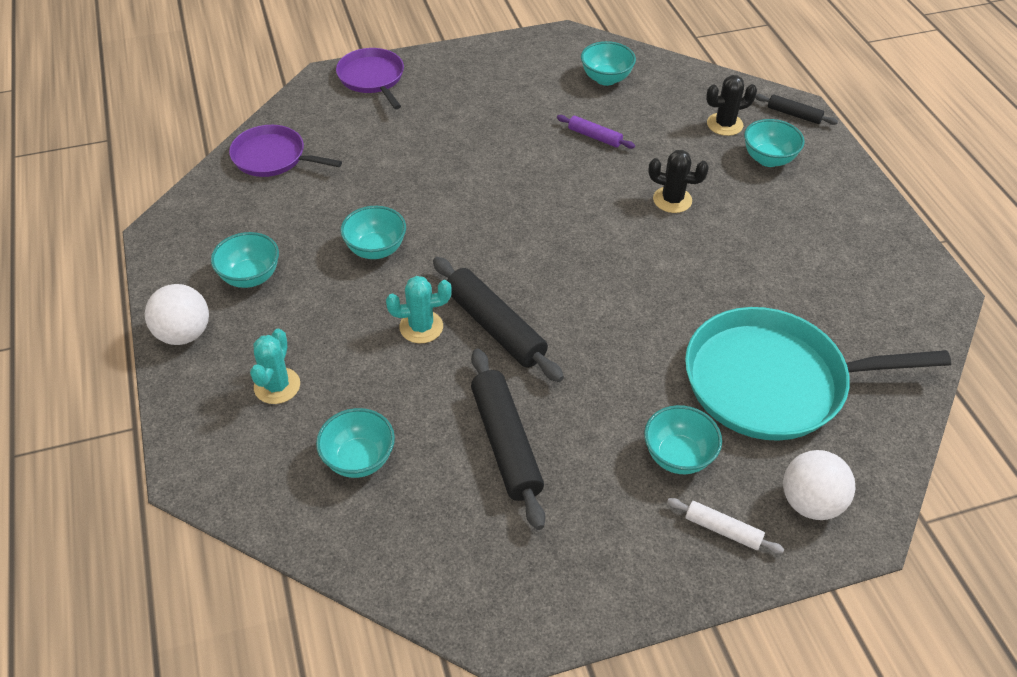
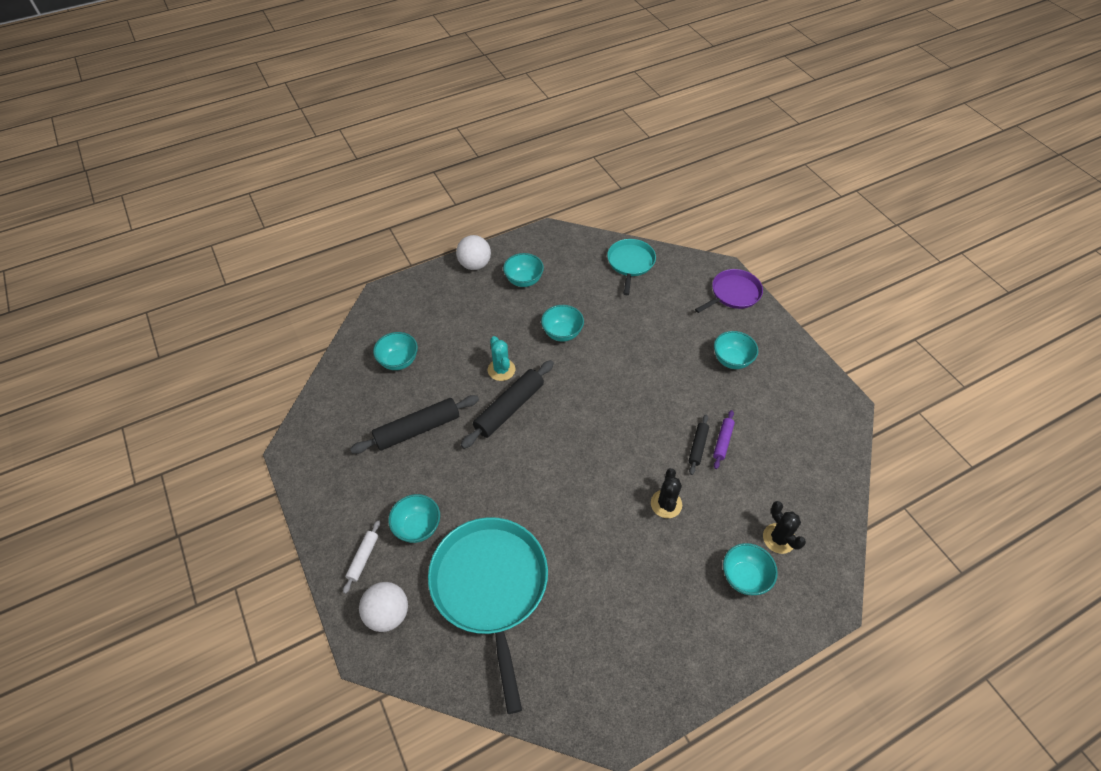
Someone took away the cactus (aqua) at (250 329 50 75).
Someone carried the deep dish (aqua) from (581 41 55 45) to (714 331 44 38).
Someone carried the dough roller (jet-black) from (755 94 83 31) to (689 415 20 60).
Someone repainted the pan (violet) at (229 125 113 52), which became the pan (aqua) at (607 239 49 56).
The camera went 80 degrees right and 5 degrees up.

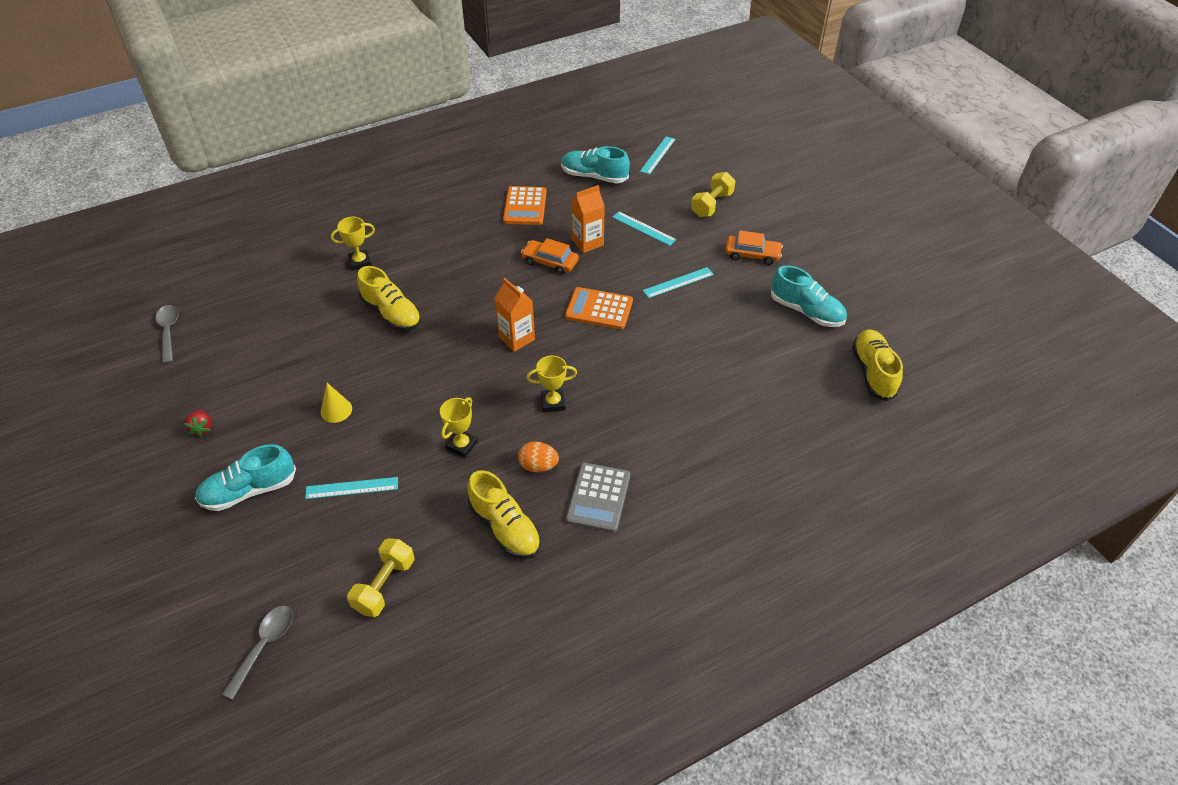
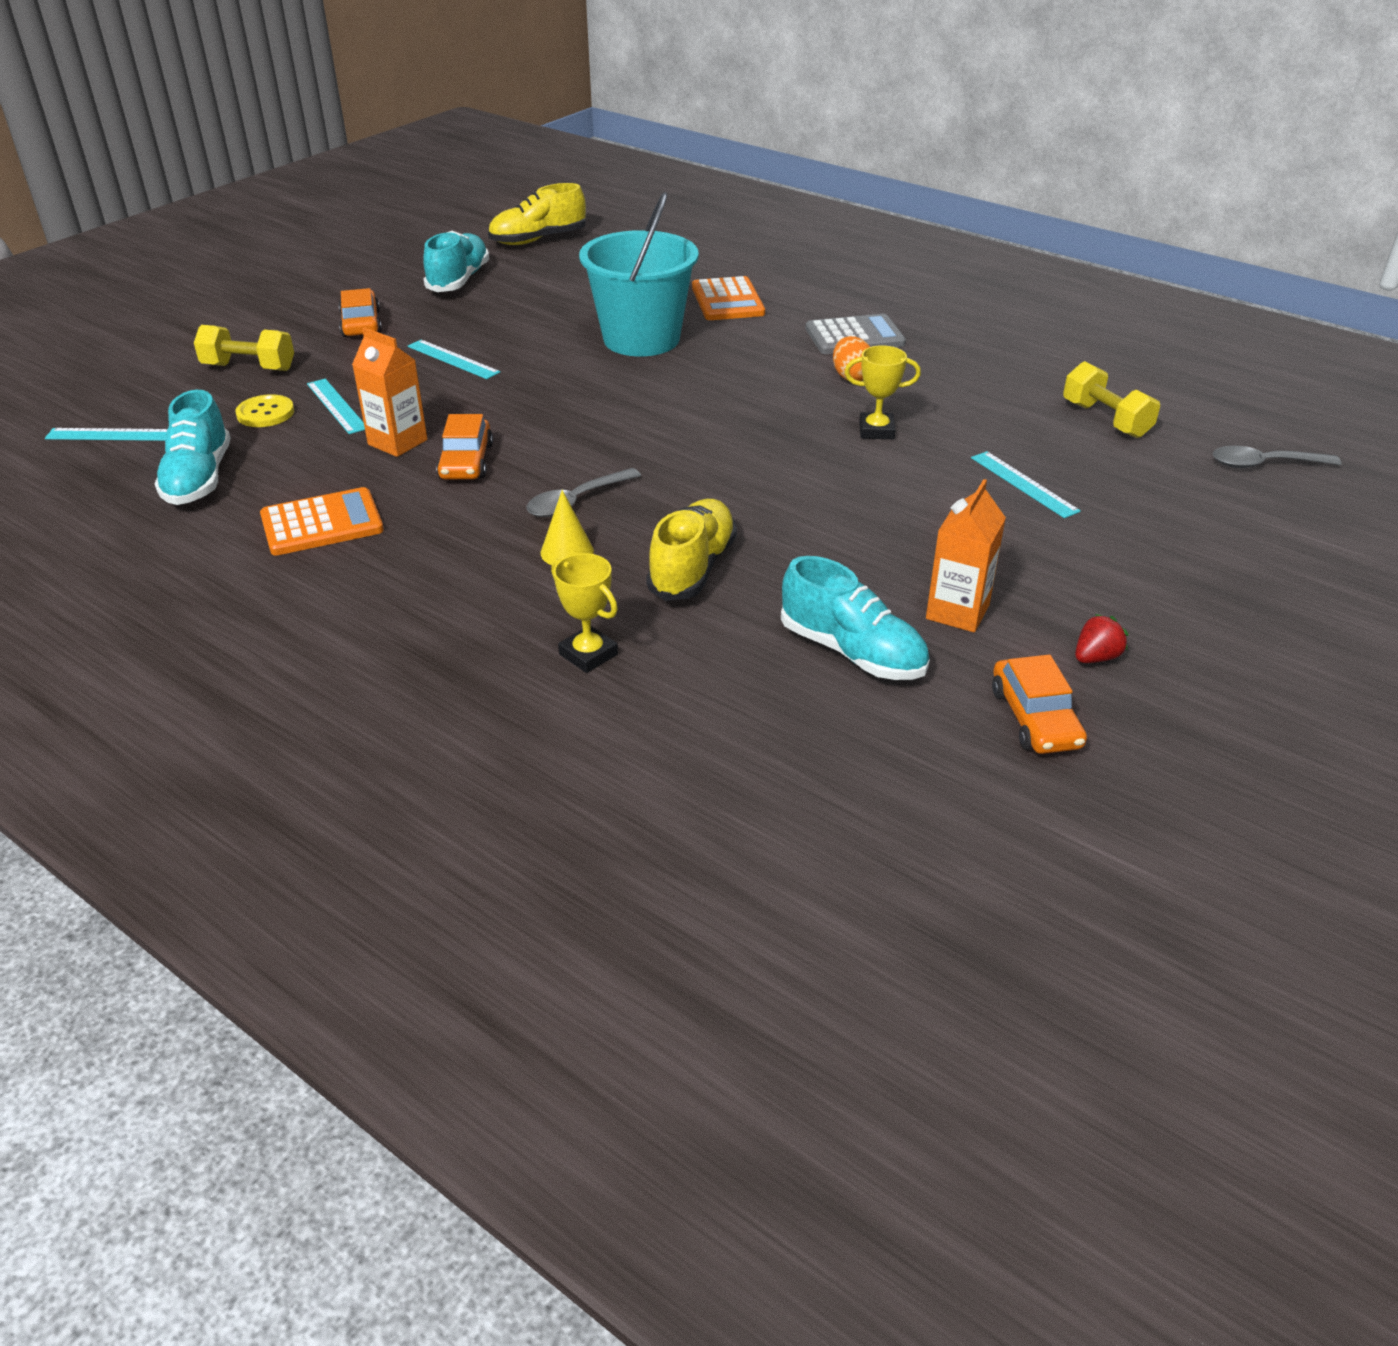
Someone took away the sneaker (yellow) at (468 470 73 89).
Someone took away the prize cup (yellow) at (526 356 51 57).
Someone put down the sewing button (yellow) at (235 394 59 33).
Someone put down the pail (aqua) at (579 192 119 165).
Someone put down the car (orange) at (992 654 95 100).
Someone carried the teaspoon (gray) from (155 305 24 58) to (526 468 115 49).
Someone carried the sneaker (aqua) from (195 444 101 67) to (781 556 149 124).
Someone carried the solid cone (yellow) from (321 383 31 40) to (541 490 53 75).
Someone carried the carton (orange) from (494 278 41 74) to (926 479 80 153).
Someone carried the adding machine (orange) from (565 287 68 42) to (692 276 73 44).
Someone rotated the dumbbell (yellow) at (347 538 67 79) by 60 degrees clockwise.
Someone rotated the ruler (aqua) at (612 211 65 35) by 45 degrees counterclockwise.
The camera went 115 degrees left and 10 degrees down.

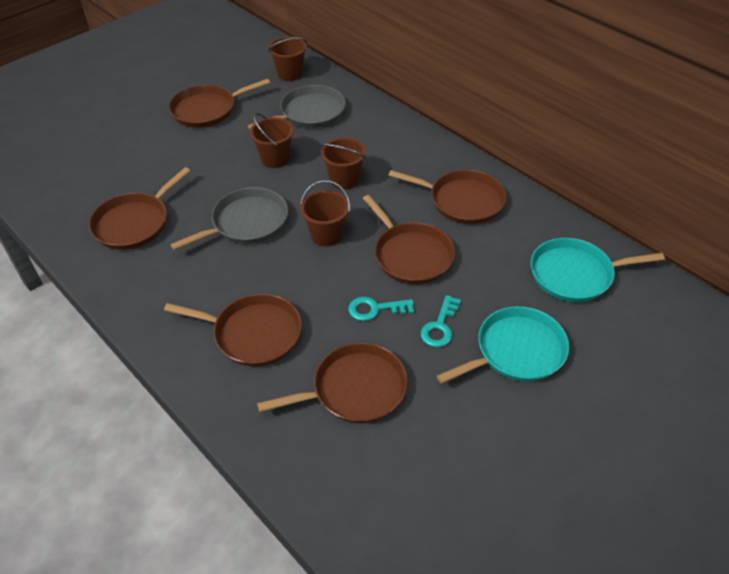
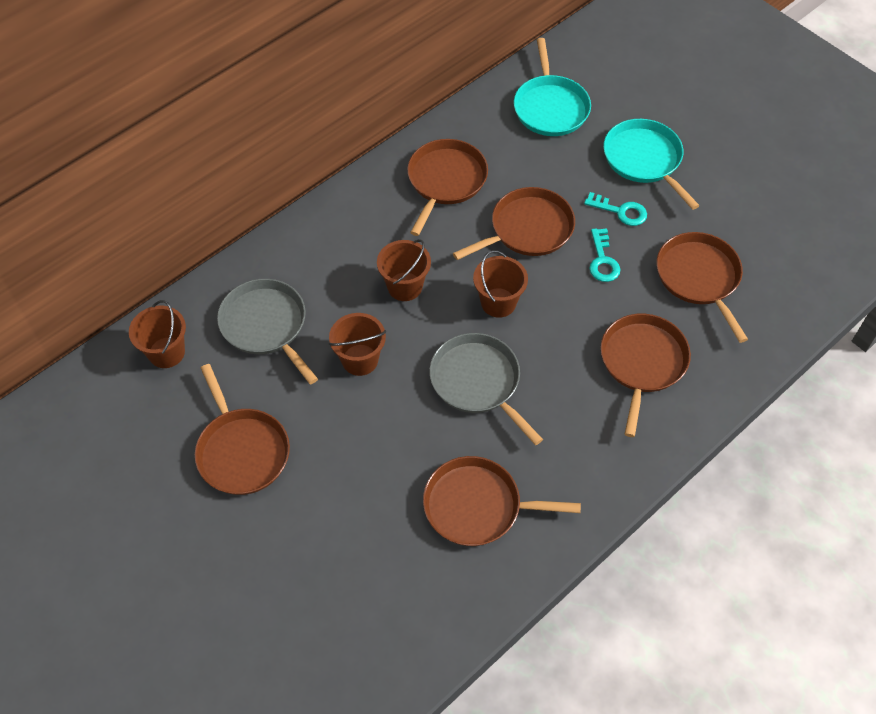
Someone rotated the pan (brown) at (89 167 101 83) by 150 degrees clockwise.
The camera went 90 degrees left and 10 degrees up.

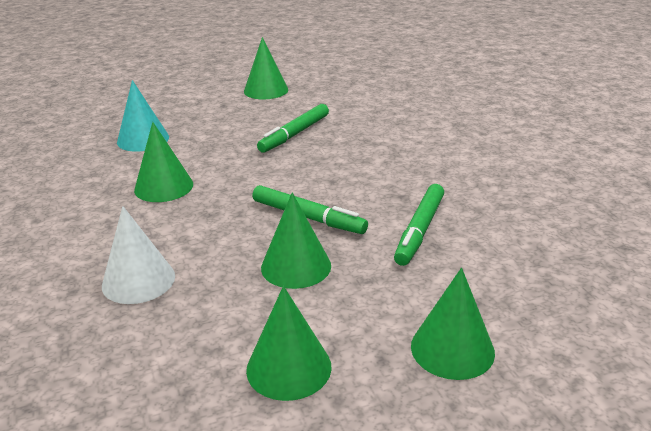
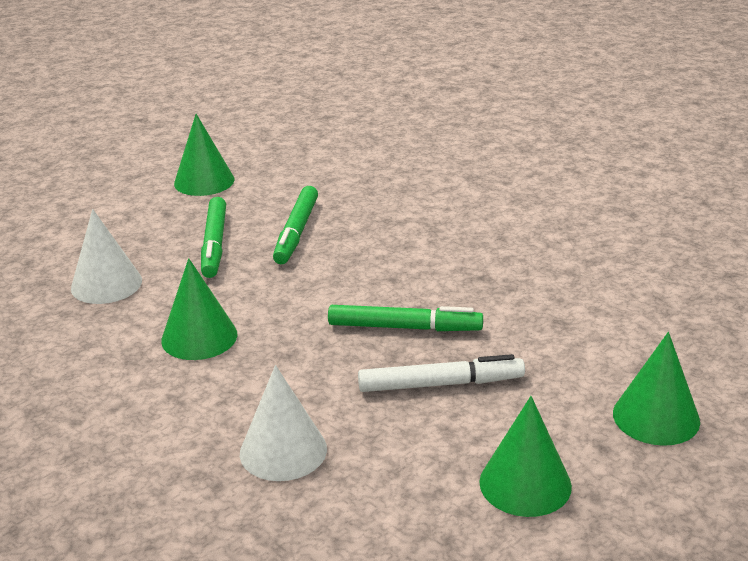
Someone carried the felt pen (emerald) from (394 184 50 82) to (201 197 25 81).
Someone swapped the solid cone (emerald) at (261 192 70 97) for the felt pen (pure white) at (358 354 167 38).
Someone repainted the solid cone (aqua) at (117 80 52 71), which became the solid cone (pure white) at (71 209 71 95).
The camera went 25 degrees left and 0 degrees up.

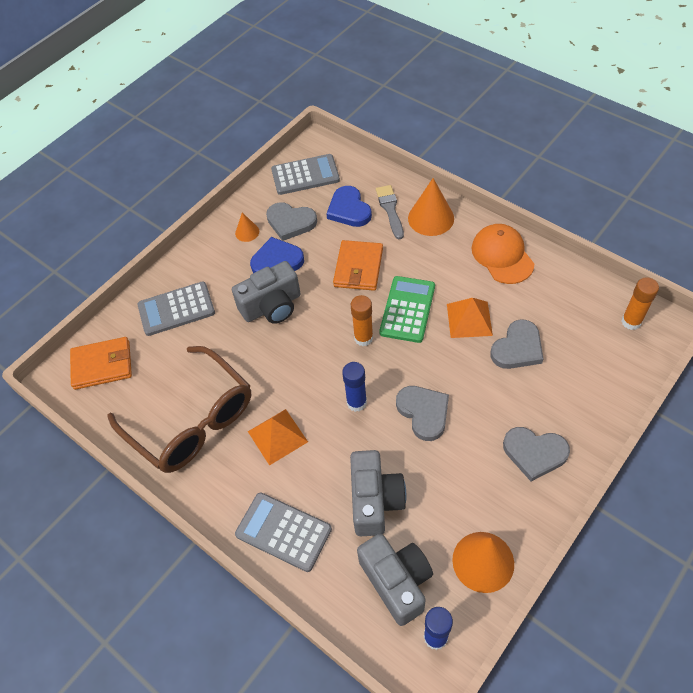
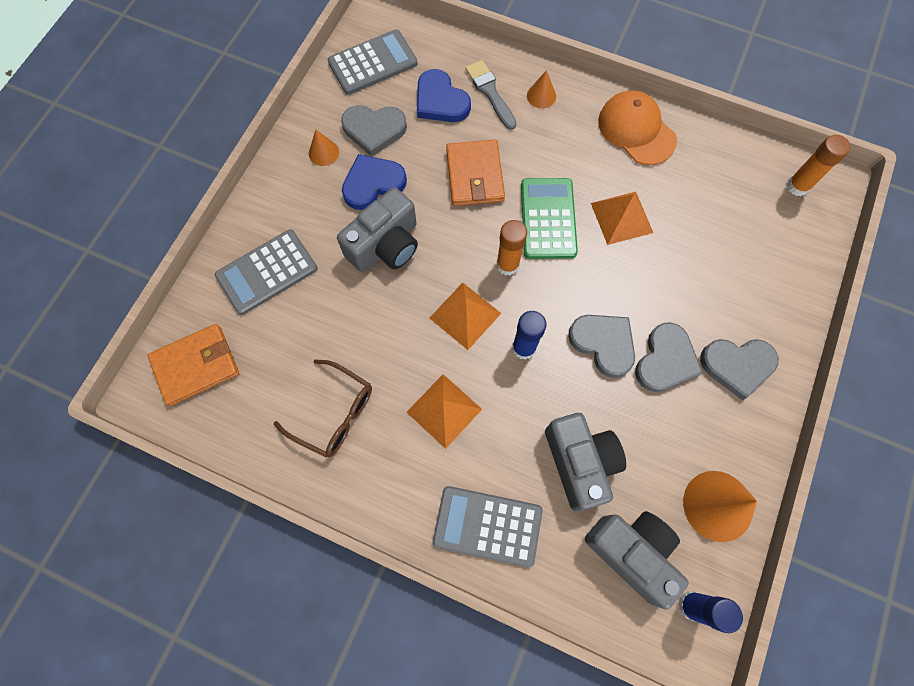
Someone put down the pyramid (orange) at (430 283 71 67).
Someone carried the heart shape (gray) from (490 319 53 50) to (635 322 68 70).
Someone scaled the eyeglasses (brown) at (107 346 144 127) by 0.56.
Someone scaled the solid cone (orange) at (408 178 46 58) by 0.53.
The camera went 20 degrees left and 15 degrees up.

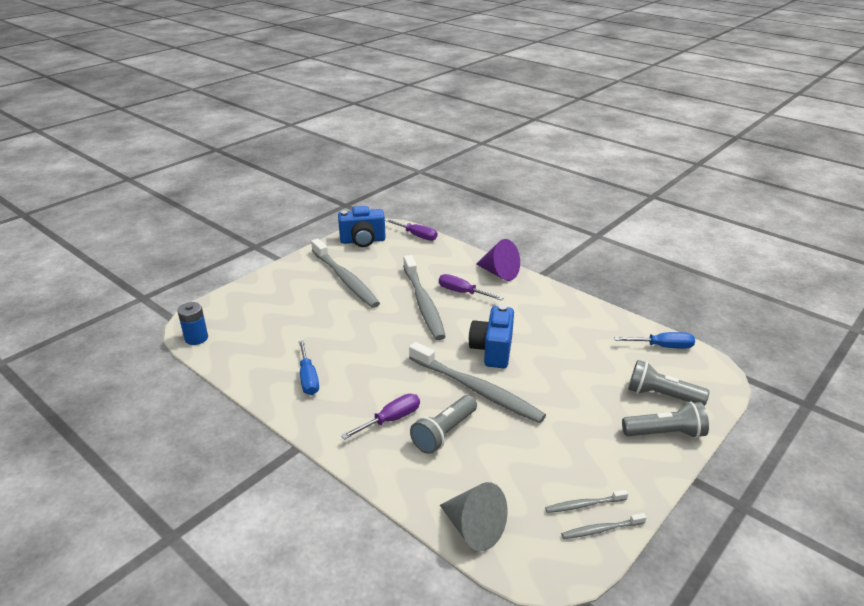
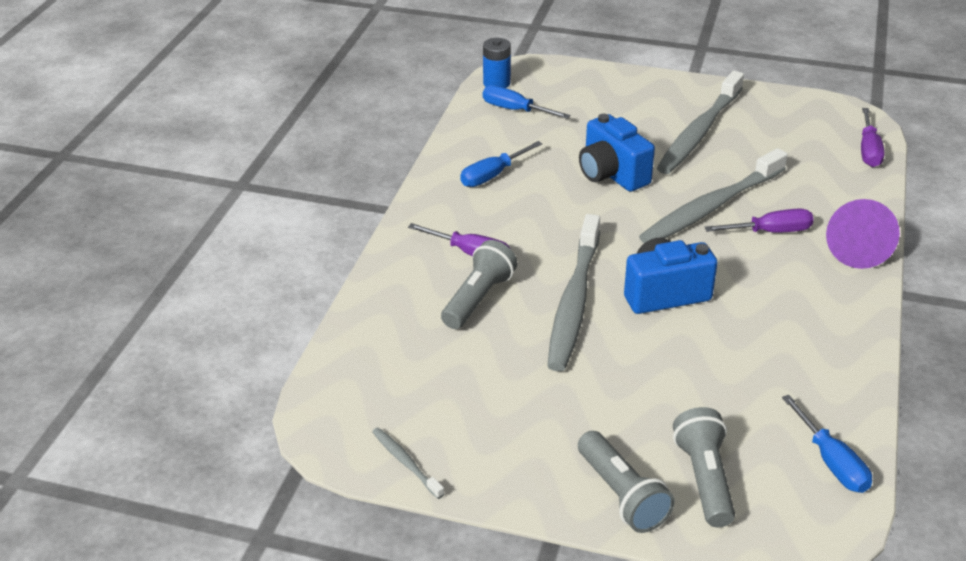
Someone took away the solid cone (gray) at (440 482 68 69).
Someone took away the toothbrush (gray) at (545 490 83 23).
Someone put down the screwdriver (blue) at (483 85 87 34).
Someone carried the compact camera (blue) from (338 206 48 41) to (579 114 76 78).
Someone rotated the flashlight (gray) at (410 395 67 59) by 105 degrees clockwise.
Someone rotated the screwdriver (violet) at (439 274 64 26) by 75 degrees clockwise.
The camera went 65 degrees right and 5 degrees up.

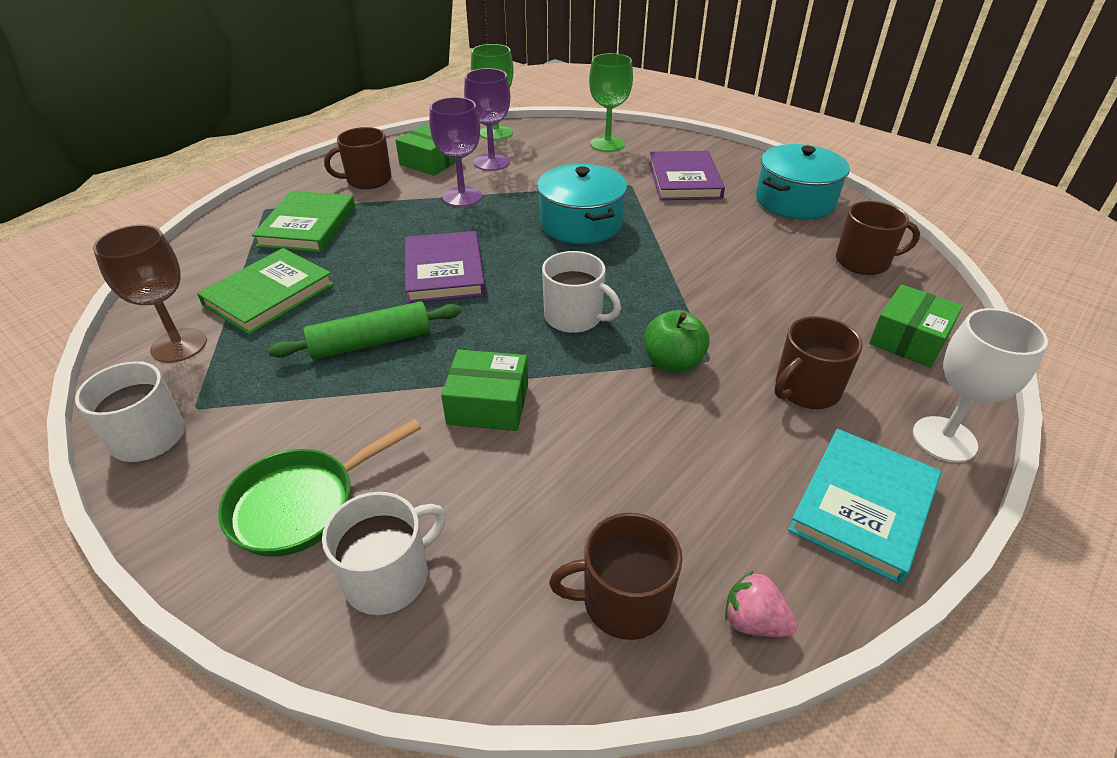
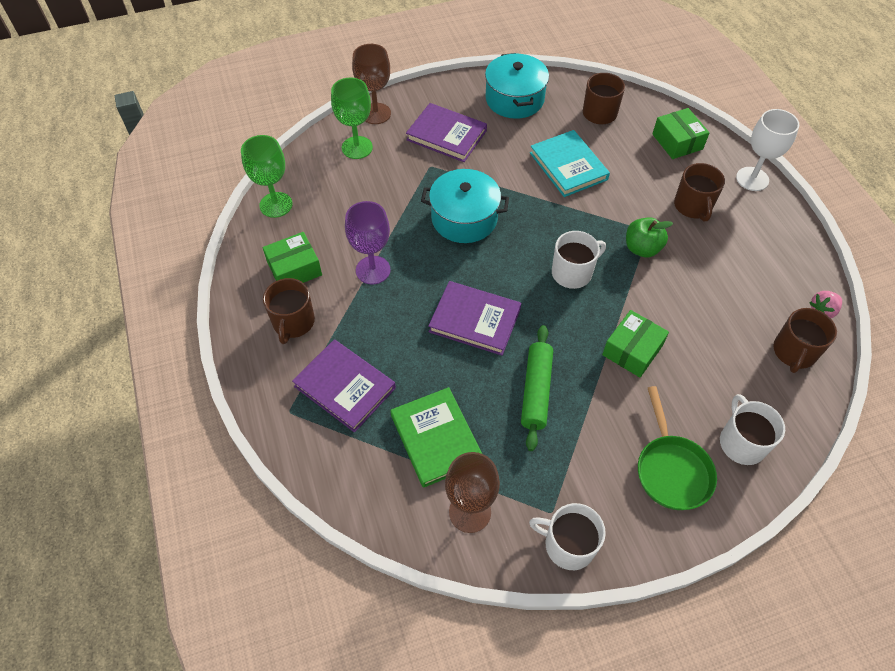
Someone took away the chalice (violet) at (464 68 46 103).
Someone put down the chalice (brown) at (352 44 39 80).
Someone carried the hardcover (aqua) from (788 429 153 155) to (530 130 80 67).
Someone repainted the hardcover (emerald) at (252 191 103 61), which became the hardcover (violet) at (292 339 104 93).
The camera went 60 degrees left and 15 degrees up.

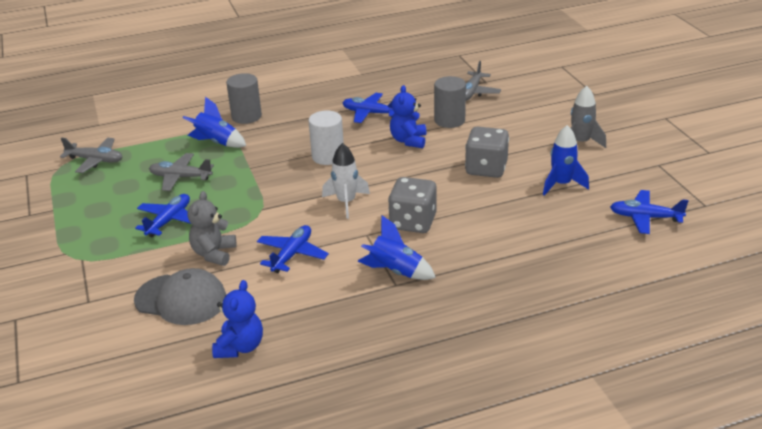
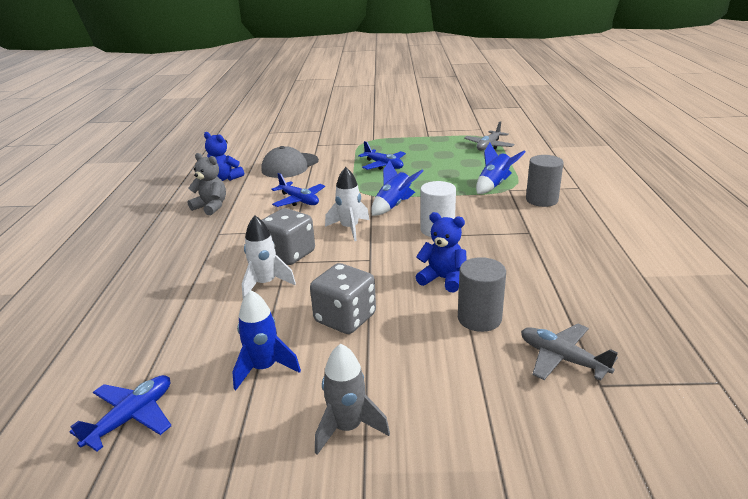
Someone took away the toy plane (gray) at (149 153 65 38).
Someone took away the toy plane (blue) at (343 93 52 30).
Someone put down the rocket (pure white) at (242 215 54 84).
Someone carried the stuffed bear (gray) from (188 191 48 75) to (188 153 38 62).
Someone carried the rocket (blue) from (358 215 78 65) to (371 160 53 56).
The camera went 110 degrees right and 5 degrees down.

